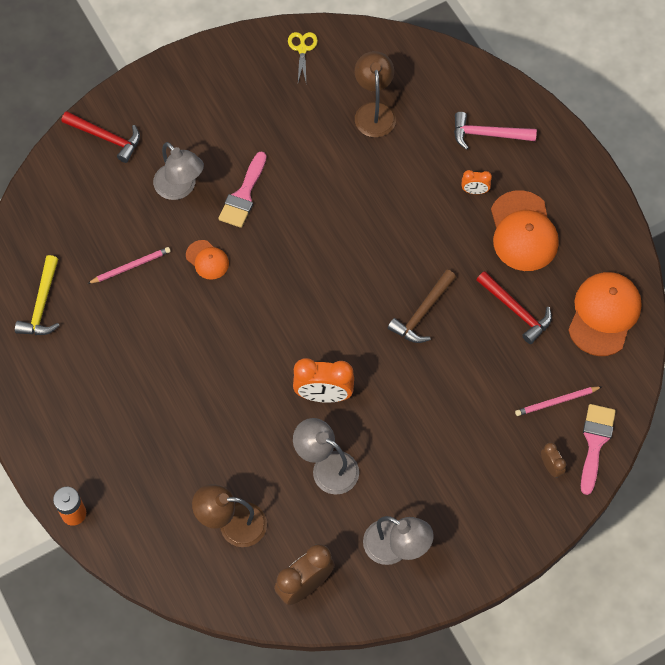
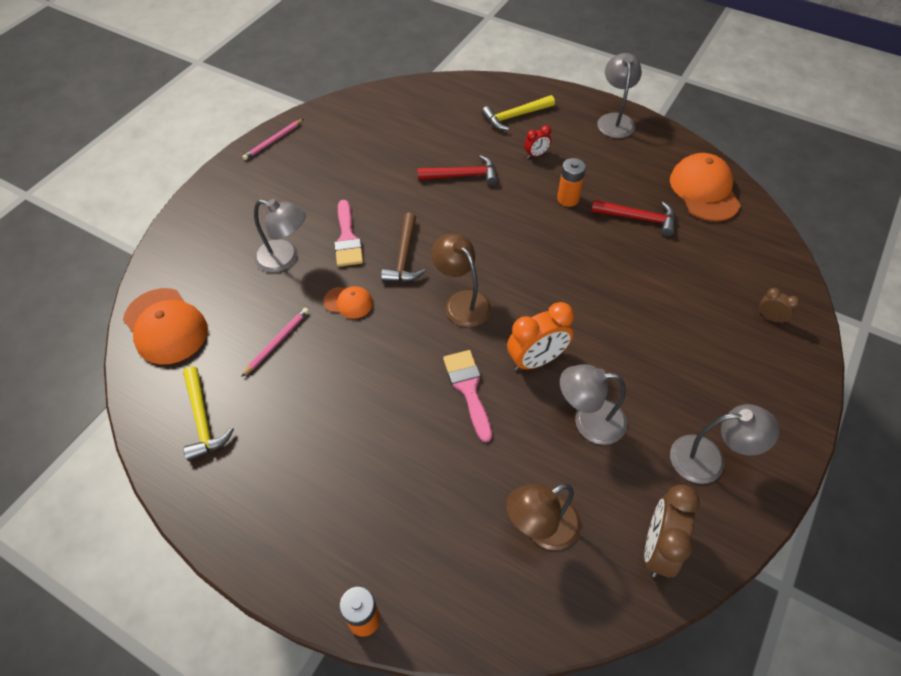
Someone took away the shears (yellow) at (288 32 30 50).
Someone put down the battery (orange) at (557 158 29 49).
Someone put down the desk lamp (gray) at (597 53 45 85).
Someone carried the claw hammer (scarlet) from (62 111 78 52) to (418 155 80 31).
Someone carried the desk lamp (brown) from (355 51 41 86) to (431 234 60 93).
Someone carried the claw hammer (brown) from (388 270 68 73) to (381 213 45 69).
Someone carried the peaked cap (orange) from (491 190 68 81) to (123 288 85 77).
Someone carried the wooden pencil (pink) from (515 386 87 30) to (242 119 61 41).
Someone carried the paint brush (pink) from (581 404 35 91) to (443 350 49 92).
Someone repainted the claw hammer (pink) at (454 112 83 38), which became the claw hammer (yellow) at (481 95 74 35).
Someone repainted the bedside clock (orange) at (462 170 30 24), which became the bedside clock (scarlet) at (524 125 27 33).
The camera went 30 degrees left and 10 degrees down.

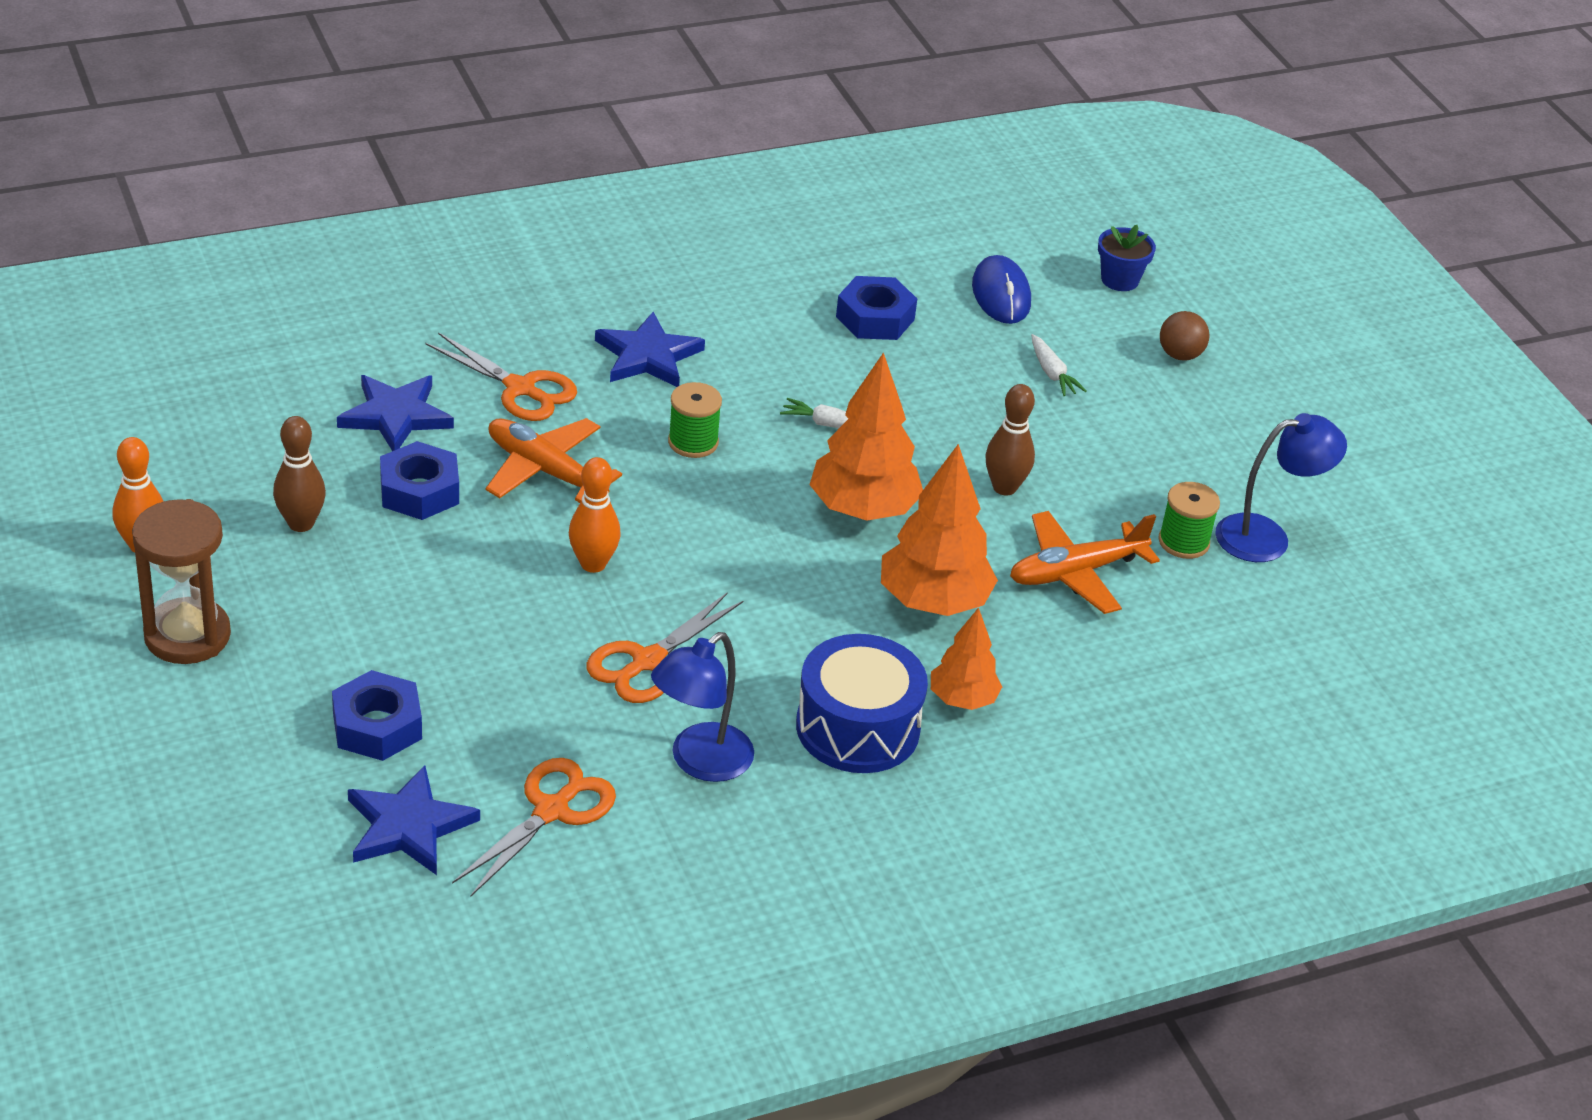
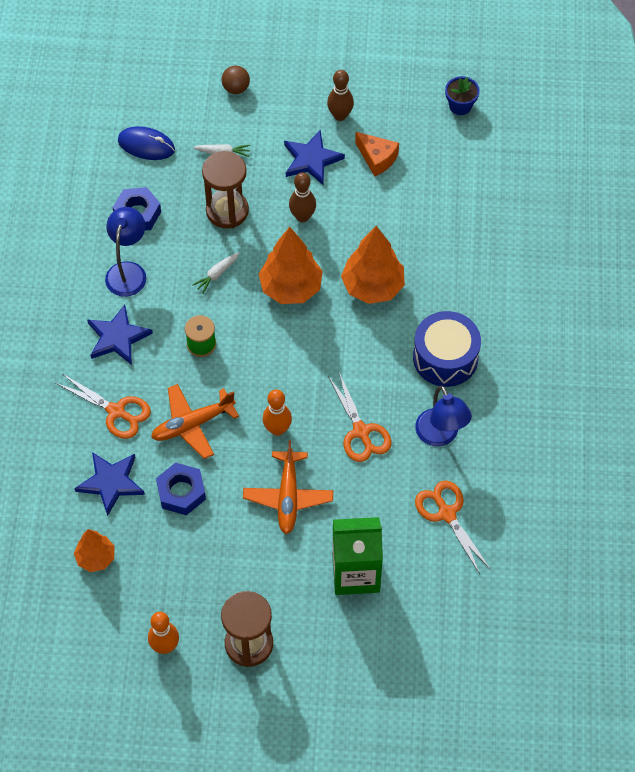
Someone put down the sand timer (brown) at (202 151 47 77).
Someone carried the bowling pin (brown) from (273 416 53 116) to (327 70 27 51).
Someone carried the star (blue) from (348 766 132 109) to (284 130 61 55).
Someone carried the fir tree (orange) from (931 607 71 103) to (74 529 41 43).
Someone carried the toy plane (orange) from (1010 511 150 103) to (243 440 90 94).
Someone carried the flower pot (blue) from (1098 225 58 66) to (445 76 35 39).
Someone carried the desk lamp (blue) from (1215 413 132 149) to (105 207 41 90).
Someone swapped the hexagon nut (blue) at (332 670 90 91) for the carton (emerald) at (332 517 51 78).
Someone swapped the spool (emerald) at (1158 482 62 77) for the piece of cheese (orange) at (355 132 44 45).
Someone rotated the shears (orange) at (426 332 151 89) by 60 degrees clockwise.
The camera went 60 degrees left and 20 degrees up.

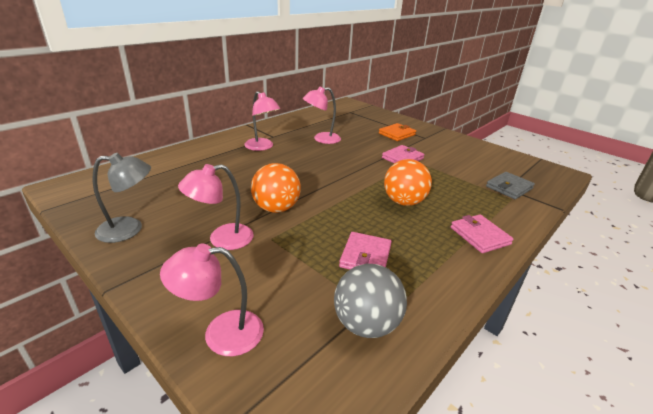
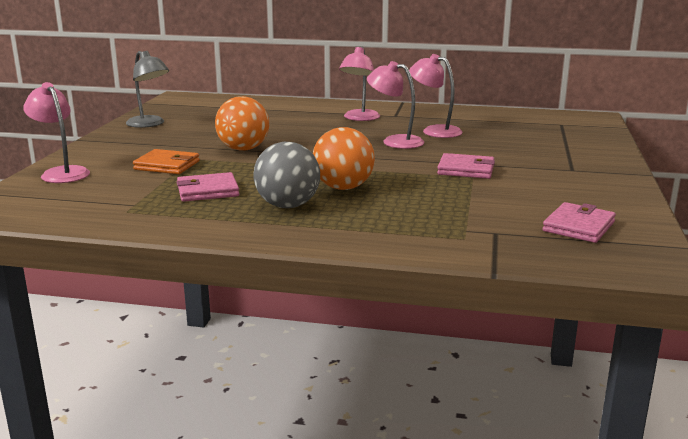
Someone took away the card wallet (gray) at (486 172 49 27).
Someone carried the desk lamp (pink) from (178 164 76 86) to (367 61 57 88).
Someone carried the play ball (gray) from (334 264 73 74) to (253 142 67 66).
Someone carried the card wallet (orange) from (379 123 37 18) to (133 149 67 25).
Someone carried the card wallet (pink) from (451 214 63 39) to (543 202 73 41).
The camera went 60 degrees right and 10 degrees down.

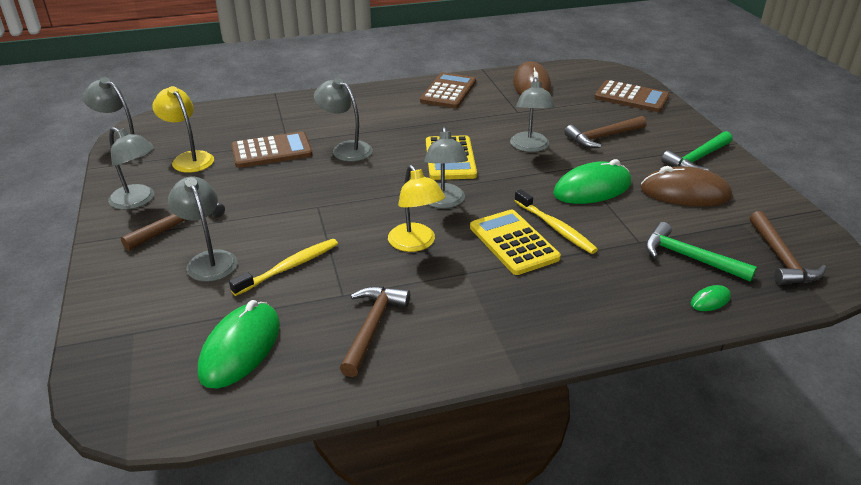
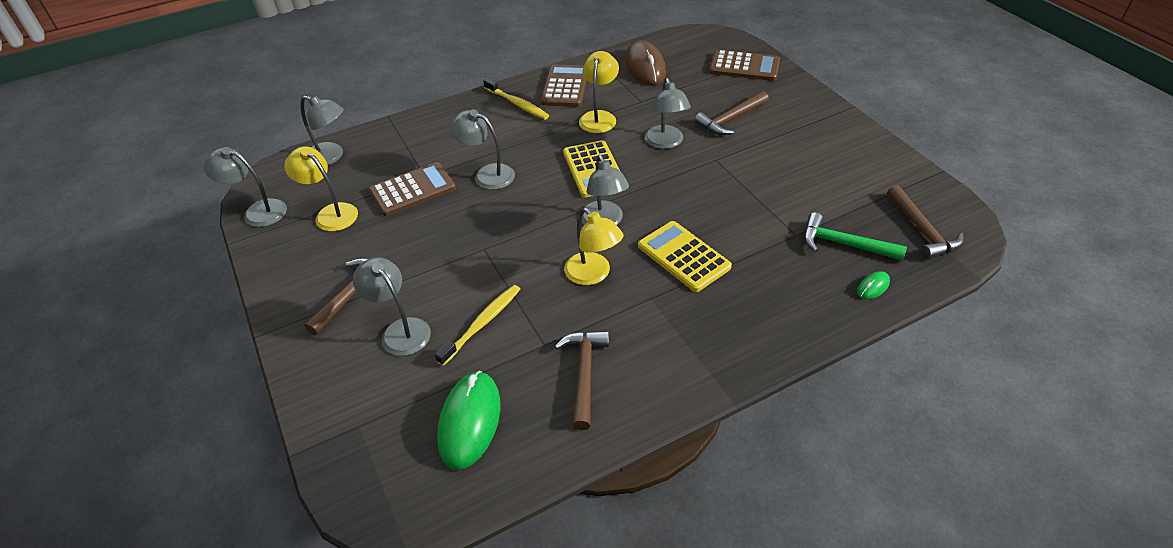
Someone took away the mouse (emerald) at (553 159 78 45).
Someone took away the mouse (brown) at (641 166 91 40).
Someone took away the claw hammer (emerald) at (662 131 70 40).
Someone put down the desk lamp (yellow) at (579 51 40 82).
Someone carried the desk lamp (gray) from (108 127 46 83) to (300 95 44 70).
Someone carried the toothbrush (yellow) from (514 189 84 65) to (483 78 66 42).
The camera went 10 degrees left and 10 degrees up.

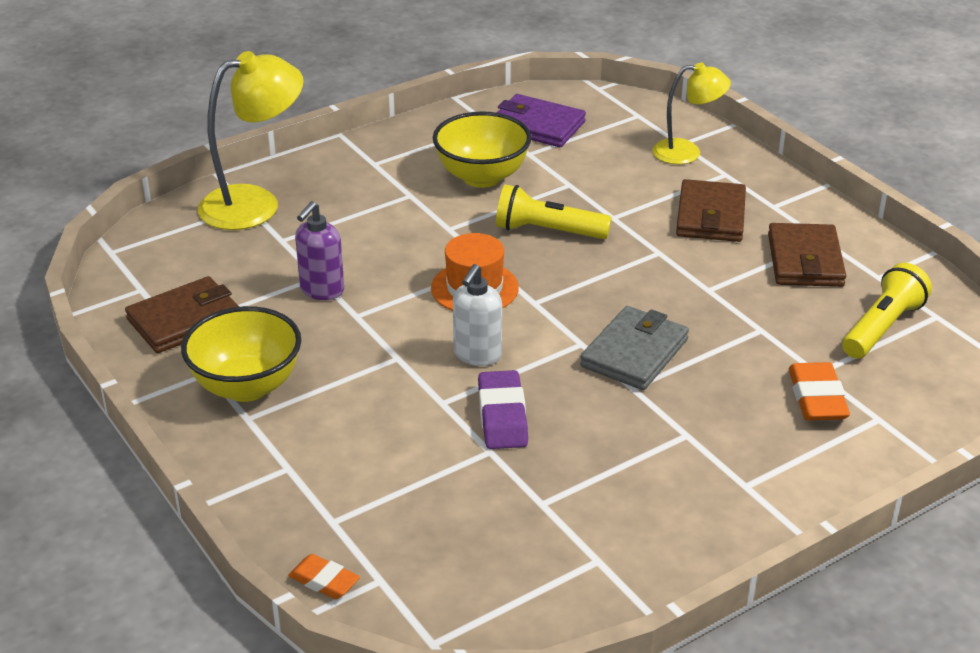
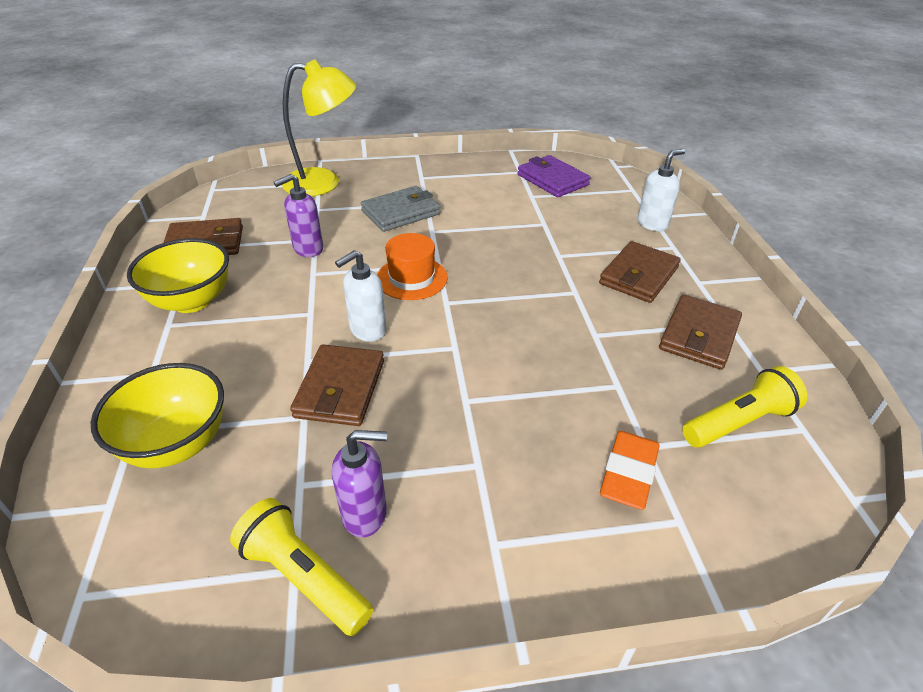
Someone took away the pencil eraser (orange) at (288 554 72 45).
Someone put down the soap dispenser (violet) at (332 430 55 108).
Someone carried the deep dish (yellow) from (433 111 98 77) to (91 363 133 105).
Someone carried the flashlight (yellow) from (496 184 116 55) to (230 498 143 138).
Someone carried the card wallet (gray) from (580 306 109 84) to (361 186 79 46).
Someone swapped the pencil eraser (violet) at (478 370 50 79) for the card wallet (brown) at (290 344 94 82).
Someone swapped the desk lamp (yellow) at (652 62 79 103) for the soap dispenser (pure white) at (638 149 47 82).
The camera went 25 degrees right and 5 degrees up.

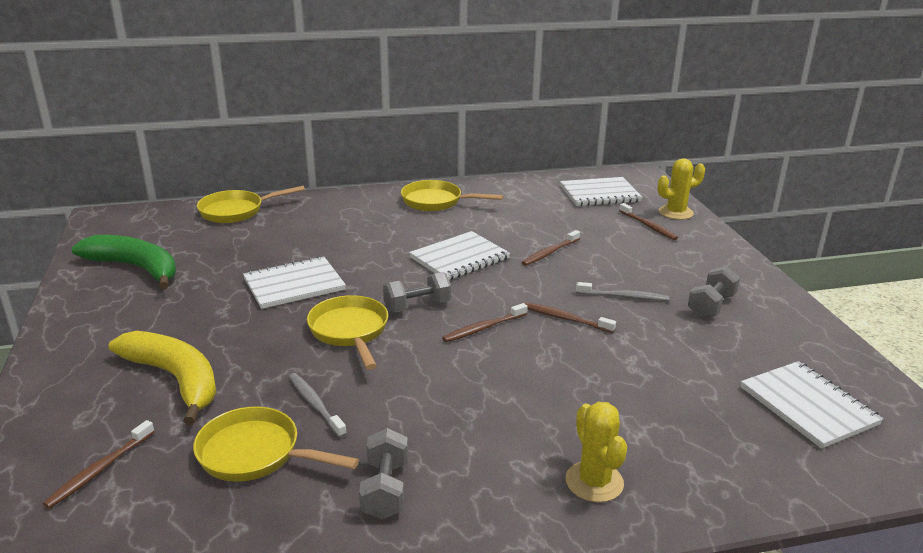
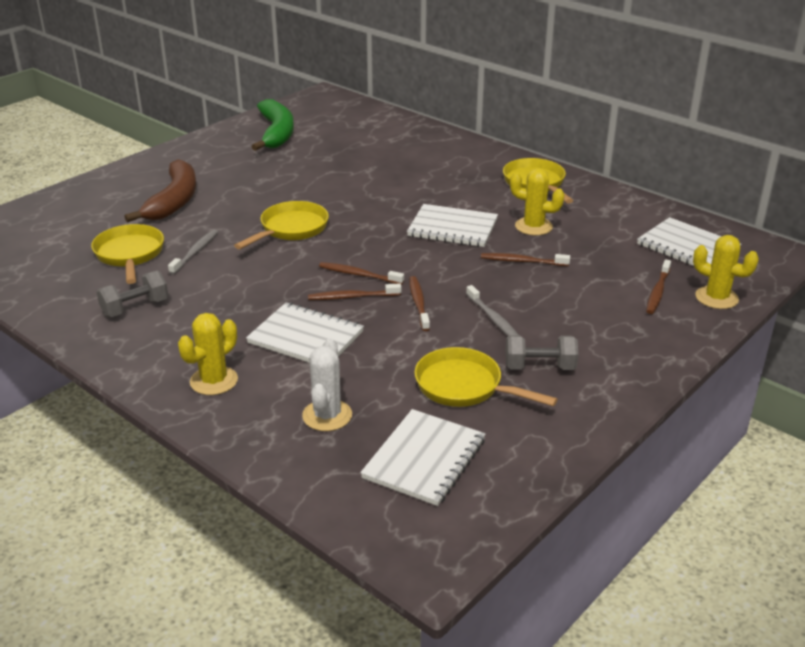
Someone took away the dumbbell (gray) at (383 272 68 40).
Someone put down the cactus (pure white) at (302 338 50 93).
Someone put down the cactus (yellow) at (510 168 55 67).
Someone carried the toothbrush (brown) from (43 420 112 89) to (308 283 94 17).
Someone carried the pan (yellow) from (197 186 108 37) to (414 347 144 60).
Someone carried the exercise book (pure white) from (243 256 103 53) to (246 302 118 61).
Someone repainted the toy banana (yellow) at (109 331 107 94), which became the toy banana (brown) at (124 159 72 63).
The camera went 55 degrees right and 5 degrees up.

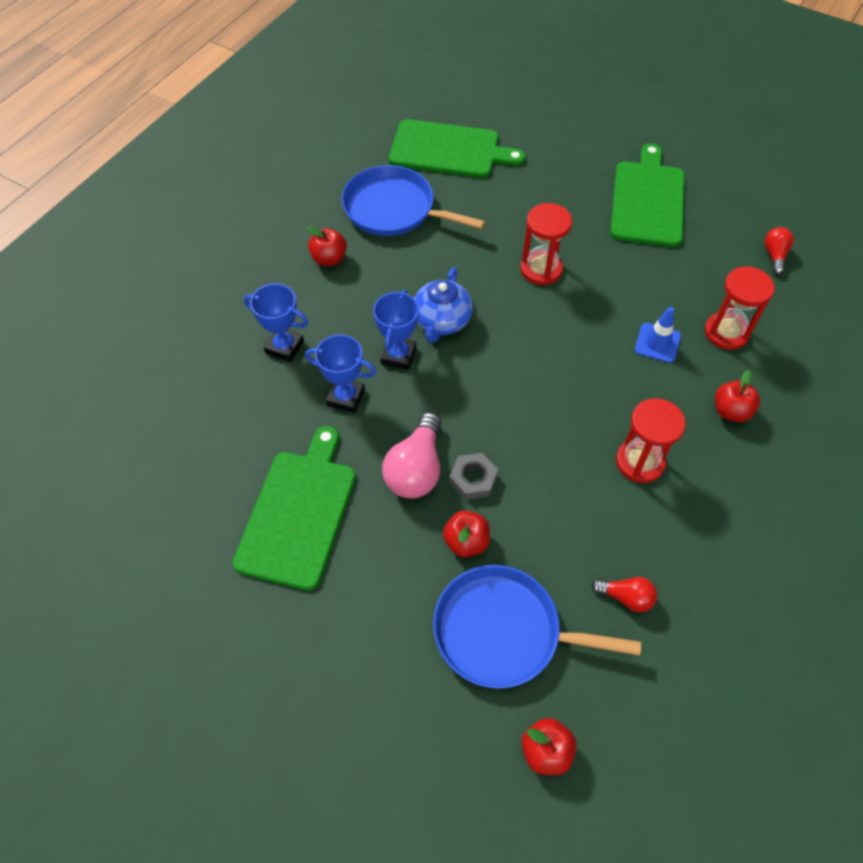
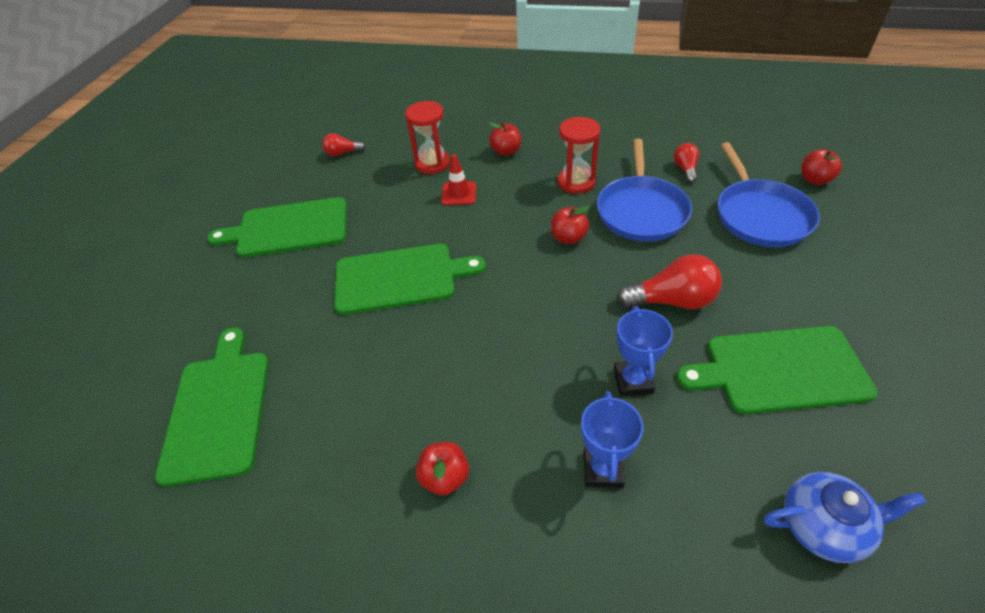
Someone took away the prize cup (blue) at (373 290 46 80).
Someone took away the hexagon nut (gray) at (449 453 49 47).
Someone carried the pan (blue) from (341 165 144 71) to (597 139 95 103).
Someone carried the china teapot (blue) from (414 268 59 75) to (764 472 163 91).
Someone carried the toy apple (scarlet) from (443 510 47 47) to (551 206 39 38).
Someone swapped the sand timer (scarlet) at (520 203 52 82) for the cutting board (emerald) at (334 244 152 71).
Someone repainted the light bulb (pink) at (382 412 59 86), which became the light bulb (scarlet) at (617 254 105 55).
Someone repainted the traffic cone (blue) at (635 307 46 56), which became the traffic cone (scarlet) at (441 154 35 51).
The camera went 105 degrees left and 10 degrees down.

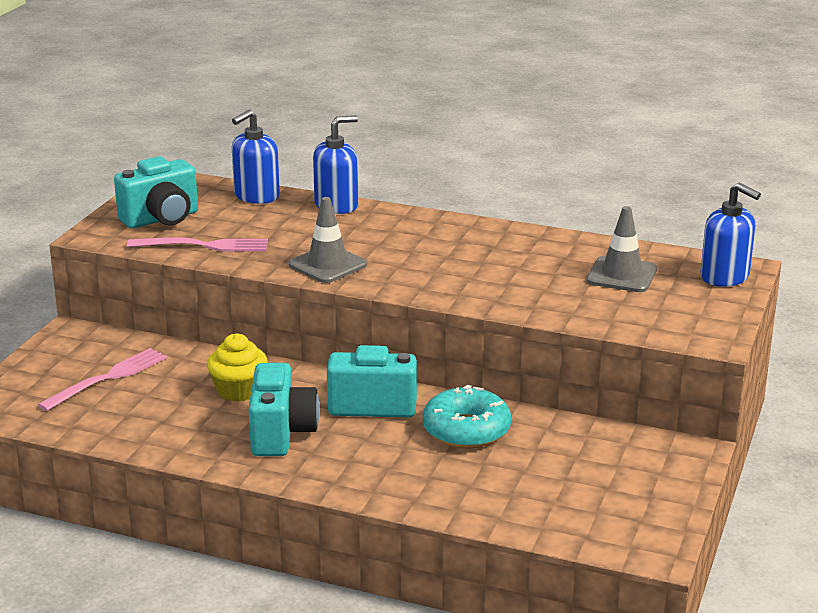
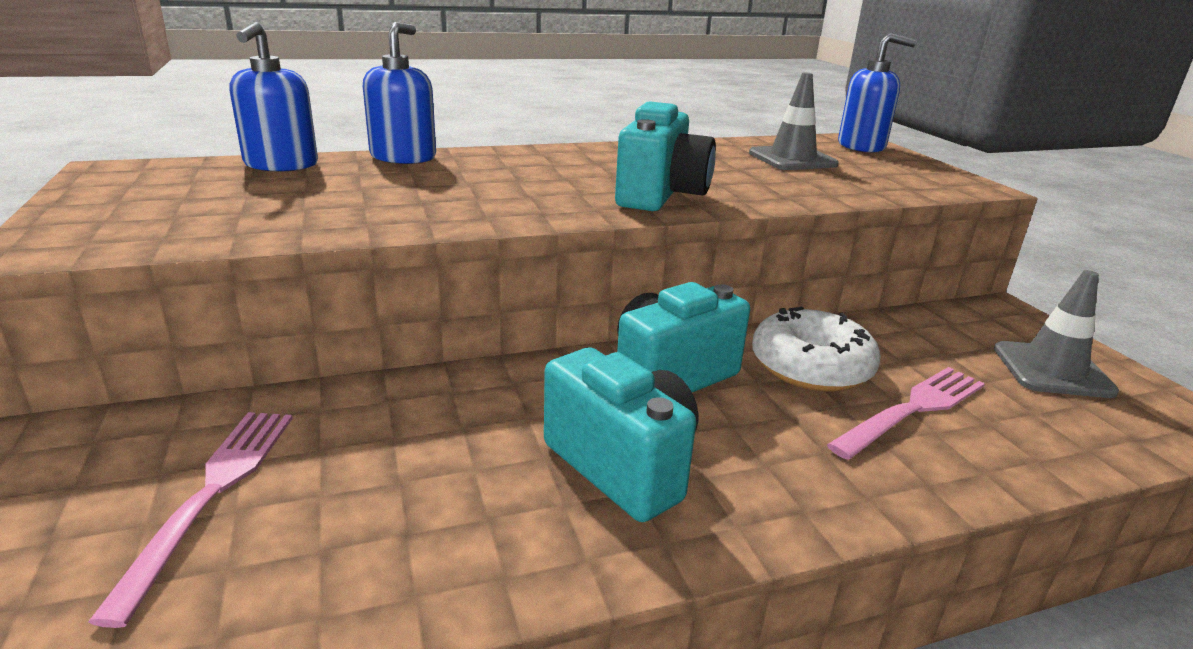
Someone took away the muffin (yellow) at (207 334 61 68).
Someone carried the compact camera (aqua) from (114 156 84 72) to (615 101 101 110).
Someone carried the fork (pink) from (127 237 141 14) to (827 367 158 93).
Someone carried the traffic cone (gray) from (288 197 79 86) to (994 270 125 128).
Someone repainted the doughnut (aqua) at (423 385 88 63), which became the doughnut (pure white) at (752 307 129 85).
The camera went 40 degrees left and 0 degrees up.

